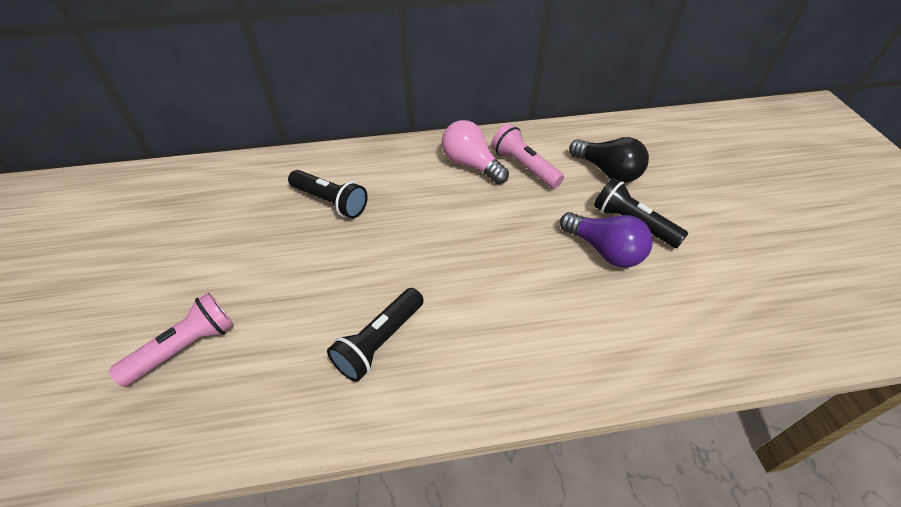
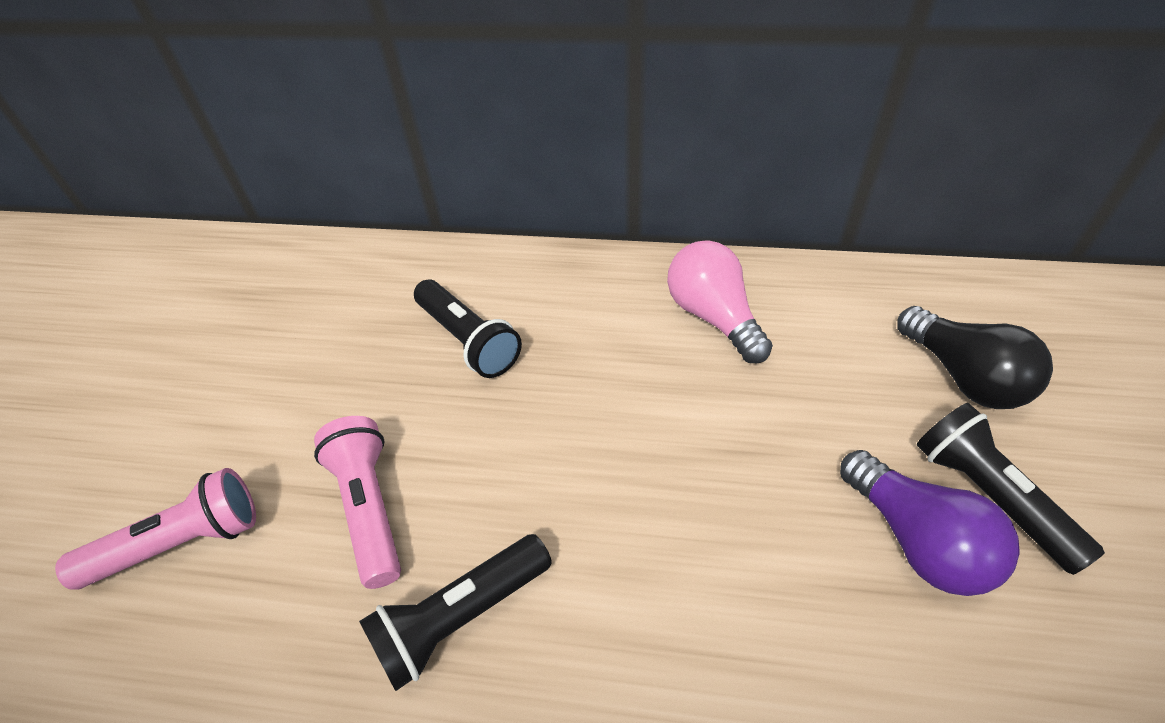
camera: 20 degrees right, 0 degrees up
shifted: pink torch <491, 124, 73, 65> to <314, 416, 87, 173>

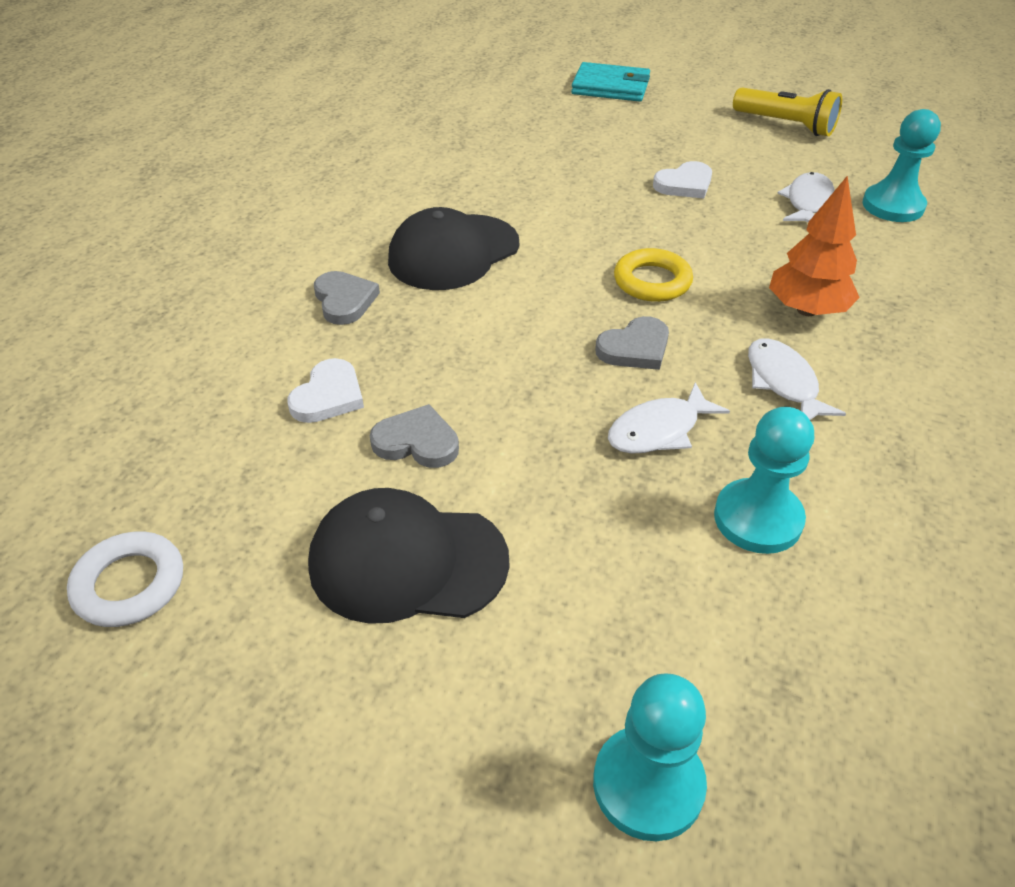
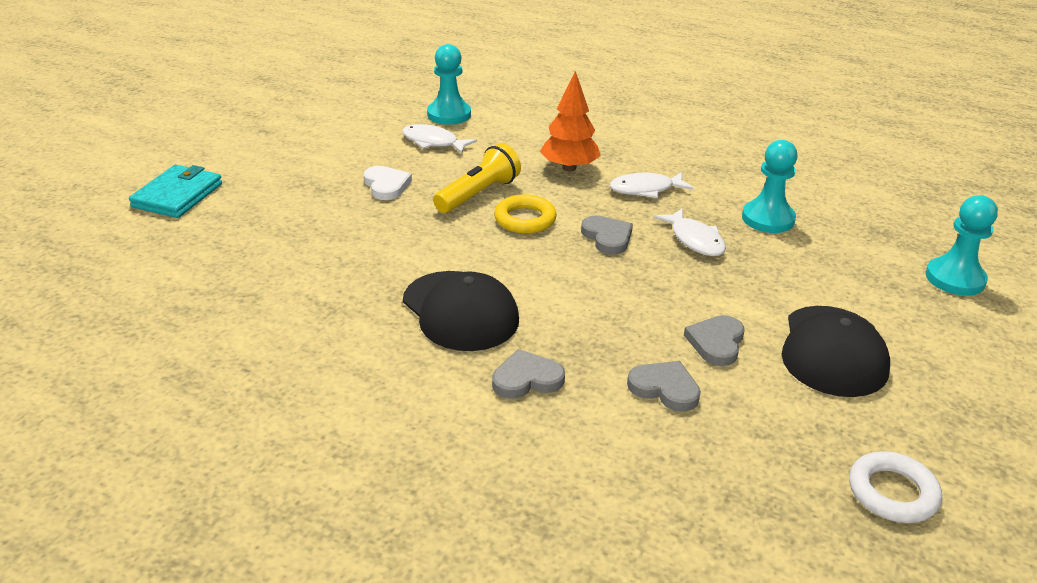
camera: 85 degrees left, 10 degrees down
shifted: yellow torch <733, 87, 109, 49> to <433, 143, 88, 70>
repainted: pure white love heart <287, 358, 77, 65> to gray love heart <627, 361, 74, 50>

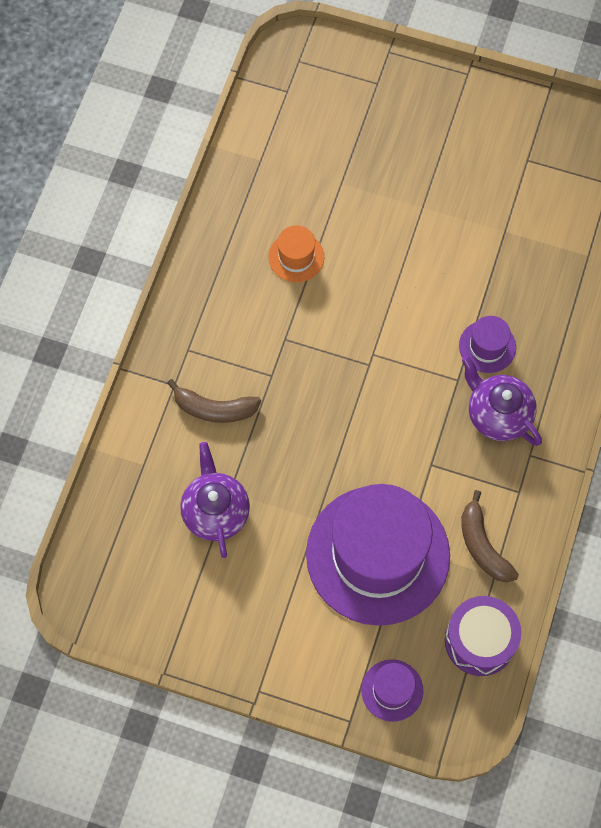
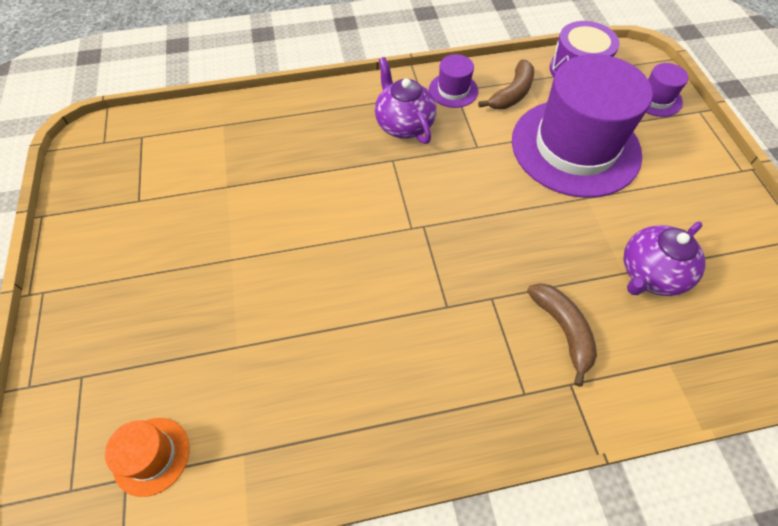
camera: 120 degrees left, 10 degrees down
shifted: bright orange top hat <268, 225, 56, 57> to <105, 418, 84, 79>; violet top hat <459, 316, 57, 57> to <429, 54, 49, 54>
rotated: violet tea pot <462, 356, 80, 90> = <375, 57, 61, 87> 135 degrees clockwise

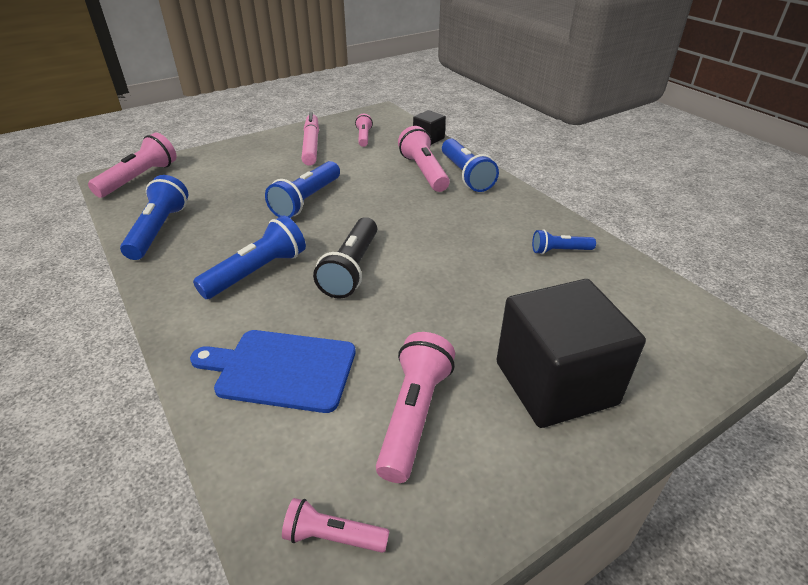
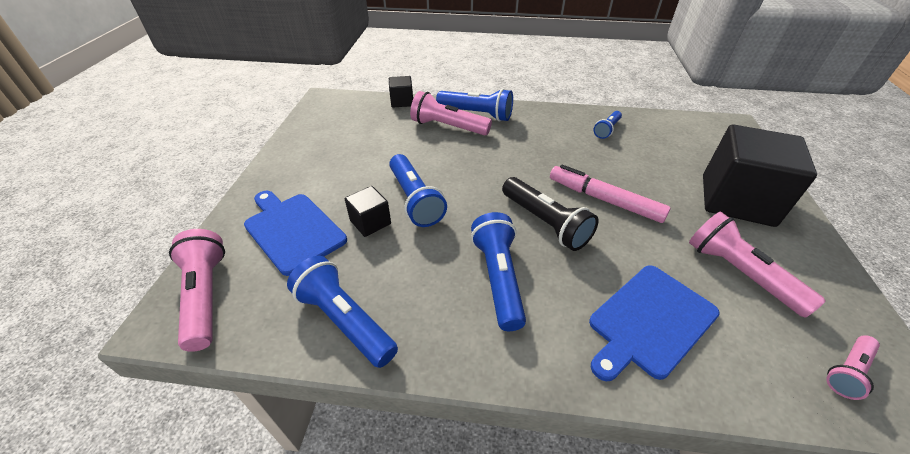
camera: 50 degrees left, 5 degrees up
gone: pink torch <355, 114, 18, 33>
new: cobalt chopping board <244, 191, 103, 85>; ebony solid cube <345, 186, 46, 51>
shifted: pink marker pen <301, 112, 18, 54> to <550, 165, 120, 58>

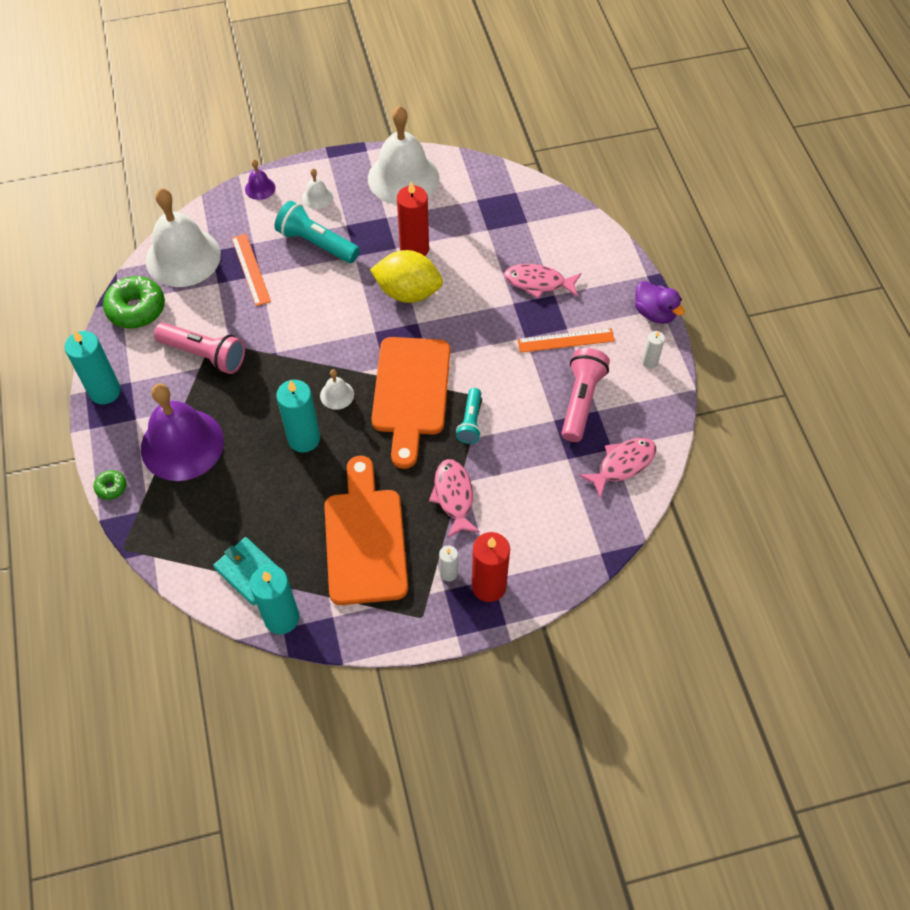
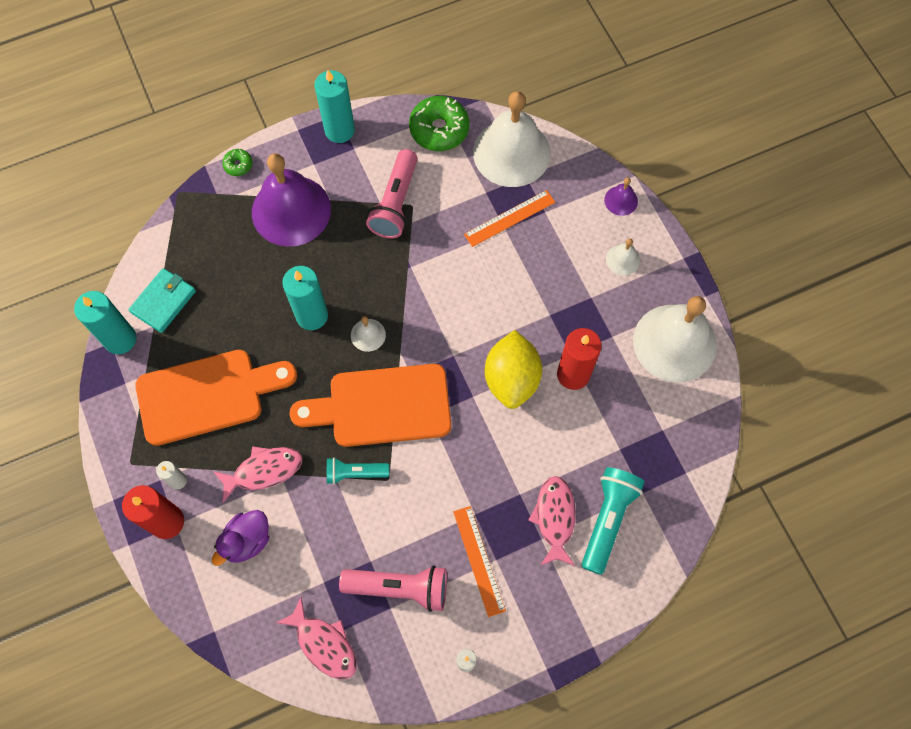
camera: 80 degrees right, 10 degrees up
shifted: violet toy duck <635, 281, 50, 43> to <212, 510, 57, 56>; turquoise torch <275, 201, 85, 62> to <582, 467, 63, 108>

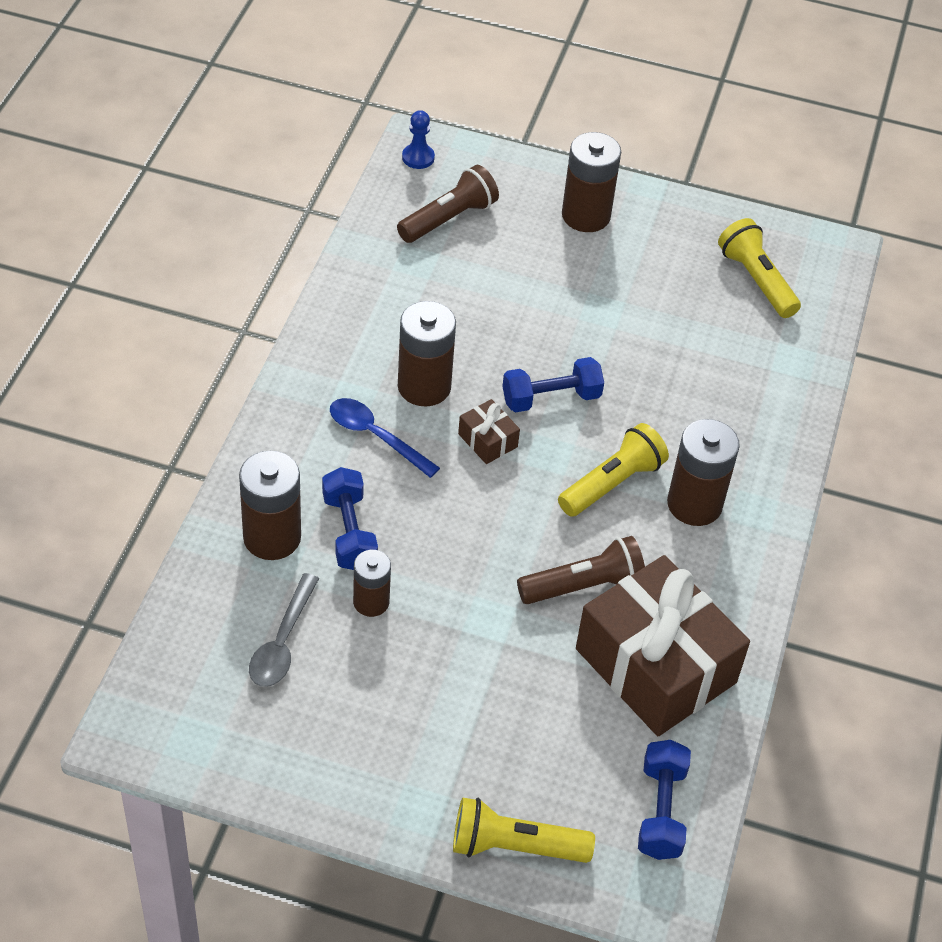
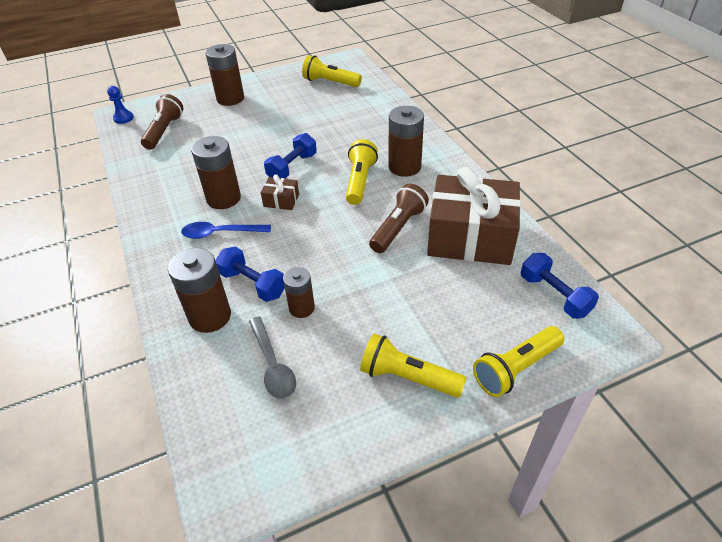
camera: 35 degrees left, 5 degrees down
new: yellow torch <360, 334, 106, 64>

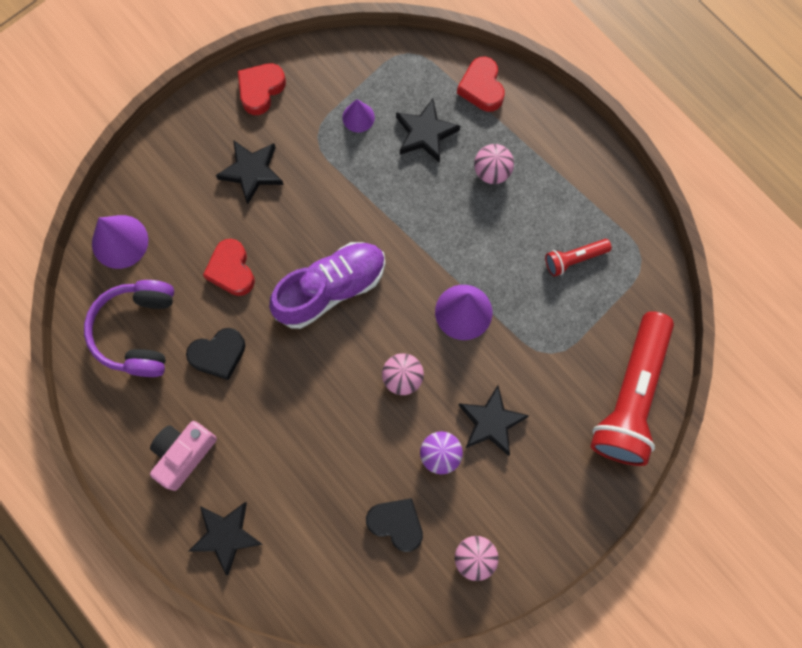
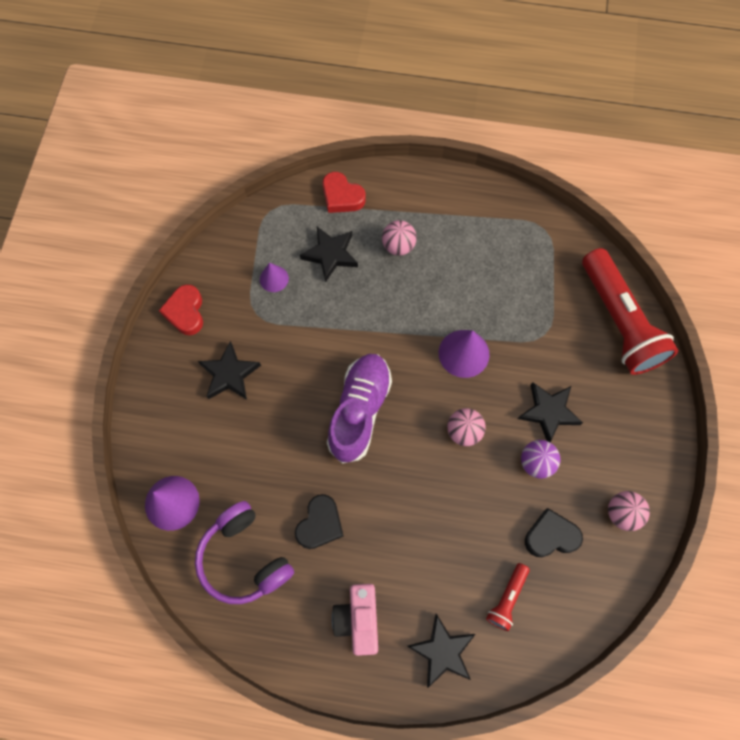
camera: 40 degrees left, 5 degrees down
gone: crimson love heart <203, 239, 52, 57>
shifted: crimson torch <545, 239, 67, 37> to <486, 563, 44, 68>

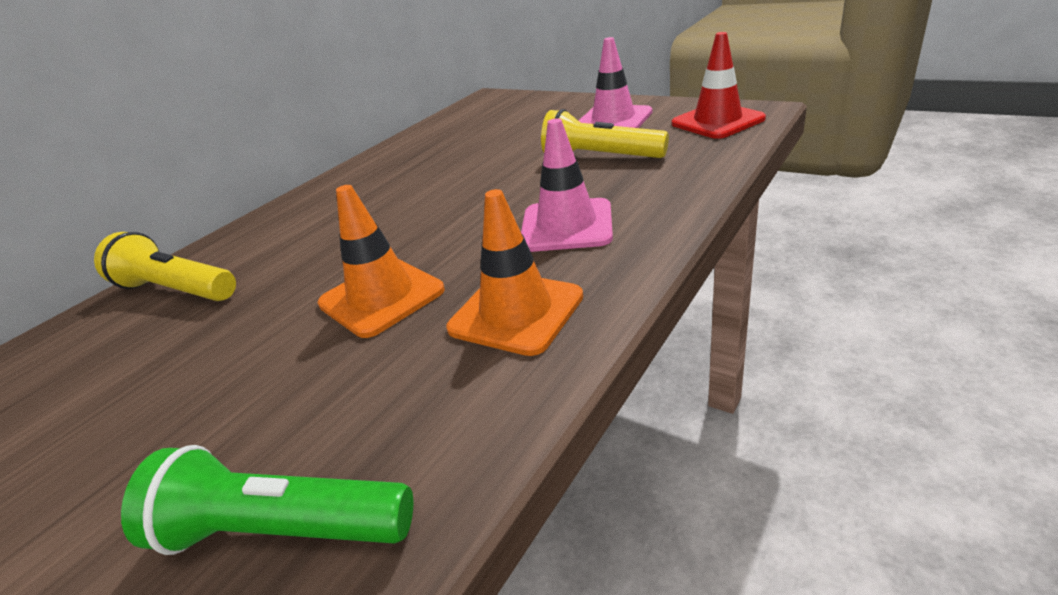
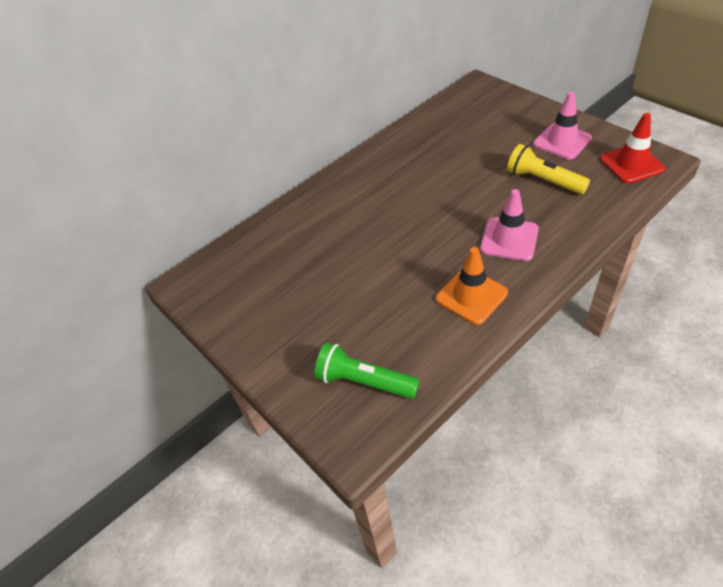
camera: 15 degrees right, 15 degrees up
gone: yellow torch <94, 232, 142, 69>; bright orange road cone <318, 185, 127, 153>

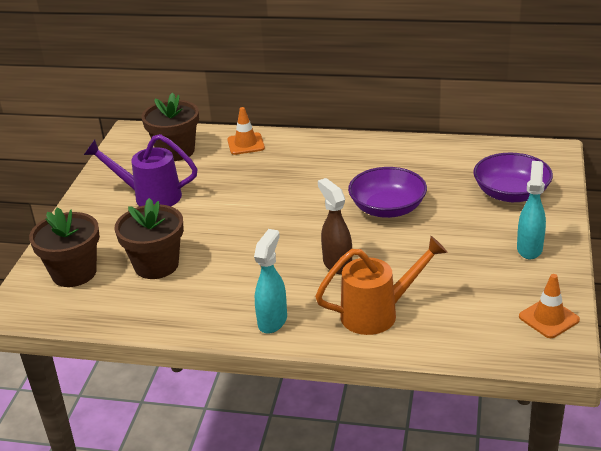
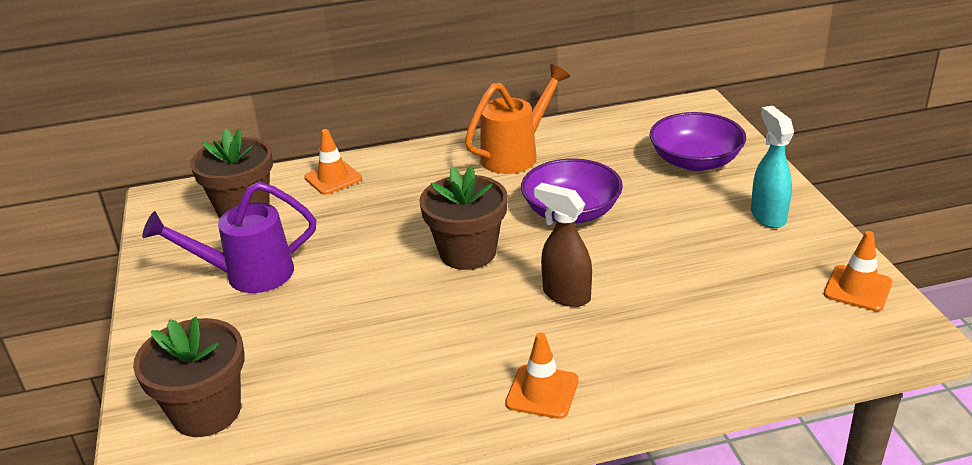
camera: 25 degrees left, 0 degrees up
shifted: russet potted plant <115, 198, 69, 81> to <419, 166, 89, 104>; bright orange sprinkling can <315, 236, 133, 99> to <465, 64, 105, 110>
swapped: turquoise sprayer <254, 229, 33, 105> to bright orange road cone <505, 332, 73, 87>

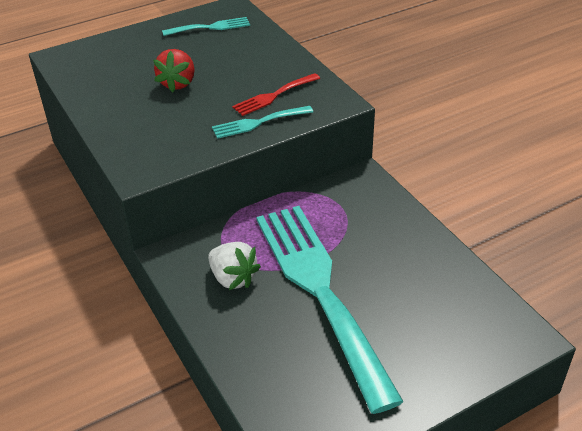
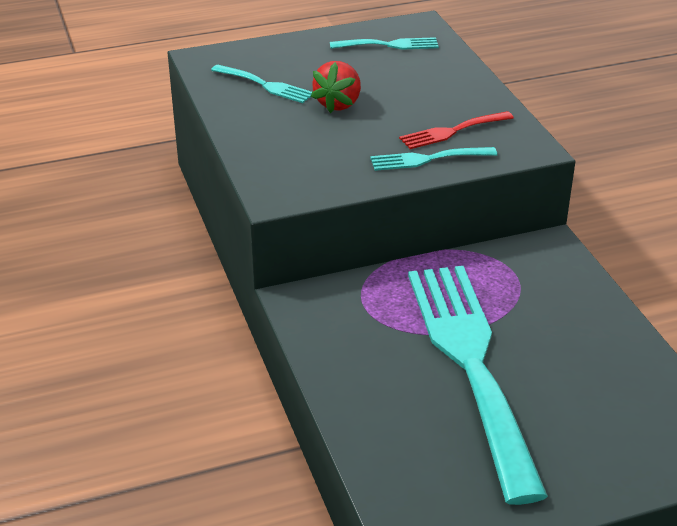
camera: 10 degrees right, 5 degrees down
gone: pure white toy strawberry <208, 242, 53, 48>
new: turquoise dinner fork <211, 65, 101, 38>

